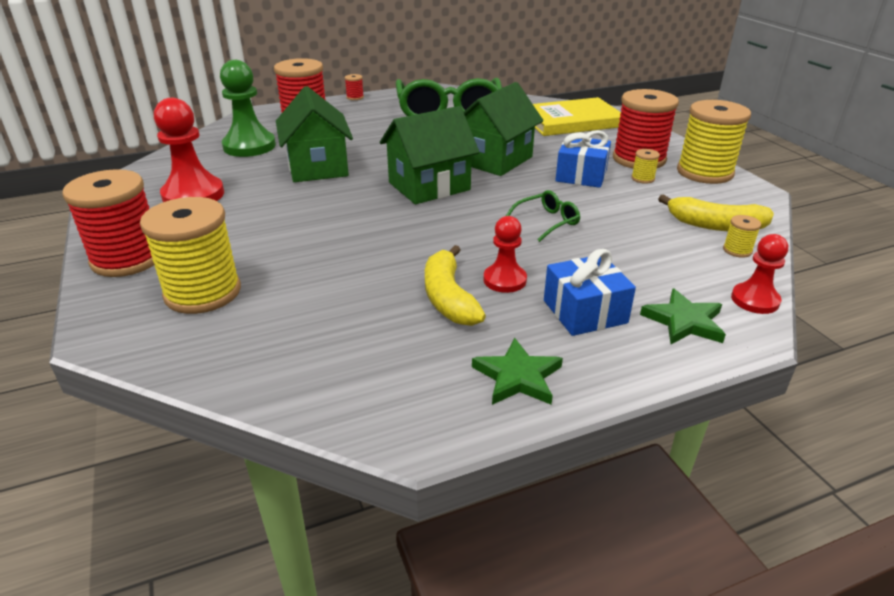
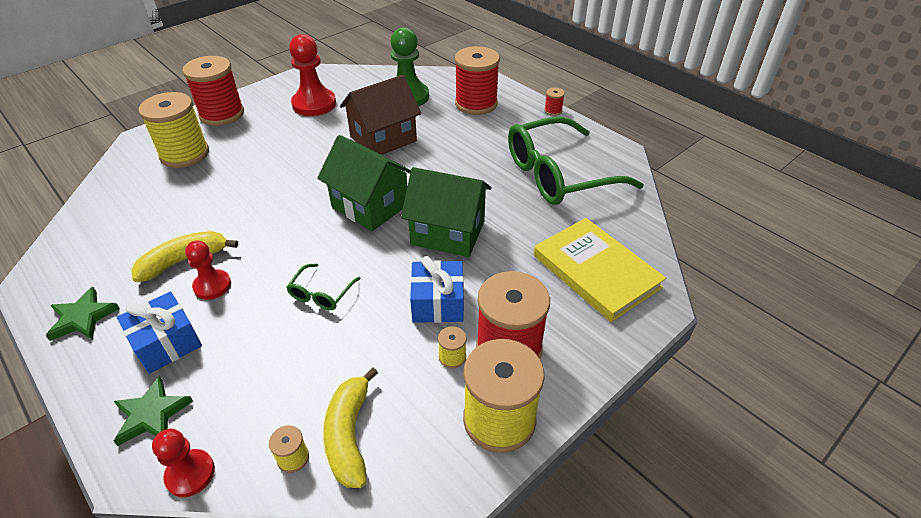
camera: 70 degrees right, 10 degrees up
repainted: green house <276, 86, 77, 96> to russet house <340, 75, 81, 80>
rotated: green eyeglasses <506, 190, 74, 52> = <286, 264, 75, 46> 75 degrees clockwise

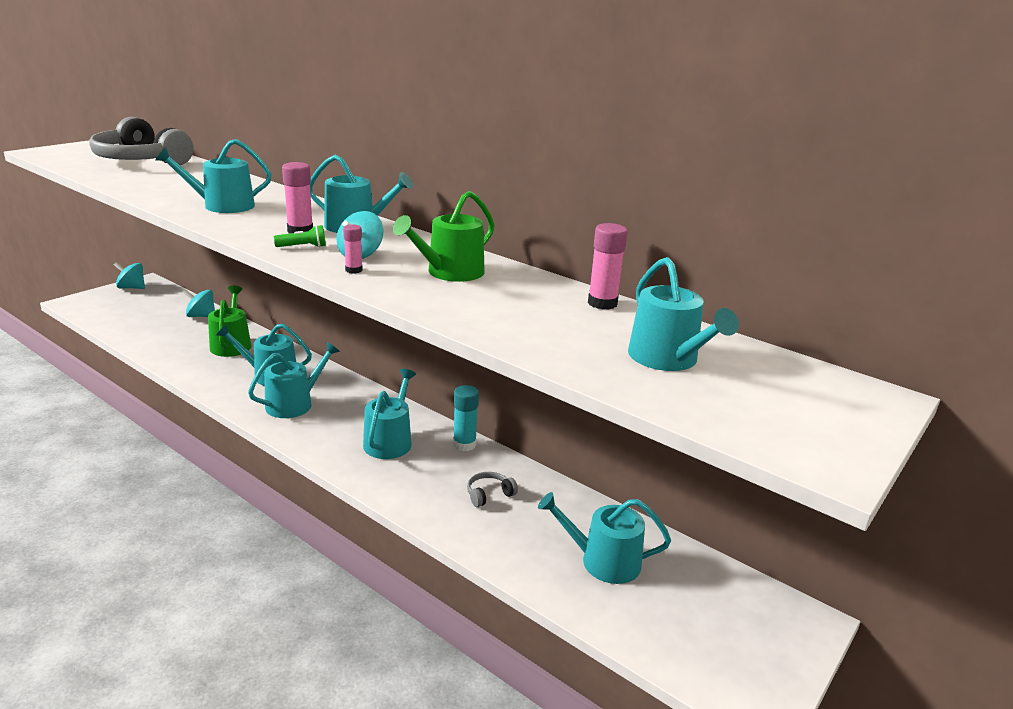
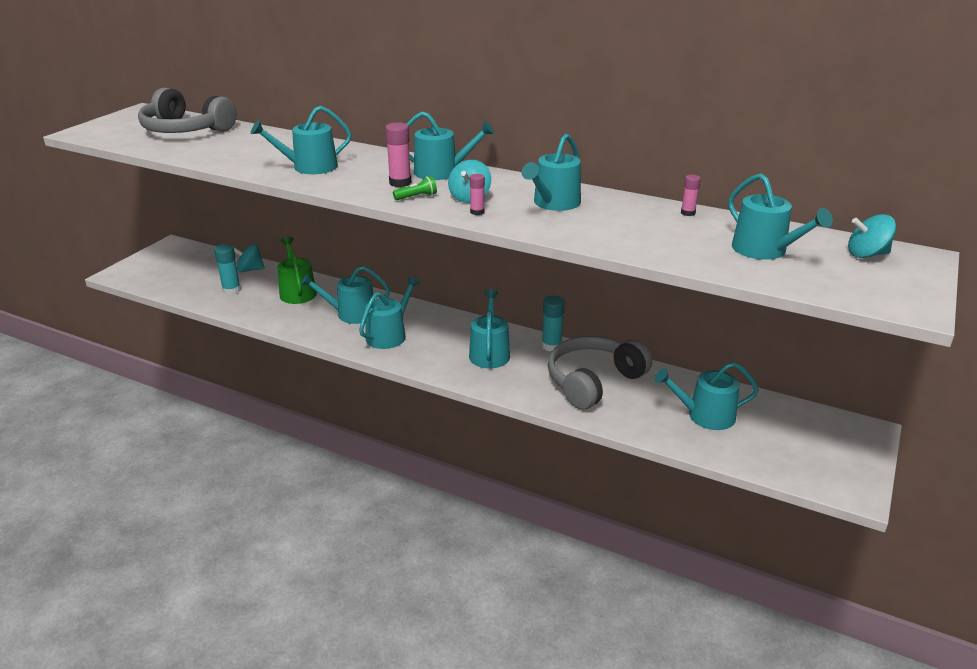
camera: 10 degrees left, 5 degrees up
new: turquoise glue stick <214, 244, 27, 51>
shifted: turquoise toy top <114, 262, 31, 27> to <848, 214, 48, 44>
repainted: green sprinkling can <393, 191, 101, 91> to turquoise sprinkling can <522, 134, 59, 77>
scaled: gray over-ear headphones <467, 472, 51, 35> = <548, 336, 104, 74> x2.49; pink glue stick <588, 223, 39, 87> = <681, 175, 20, 41> x0.60

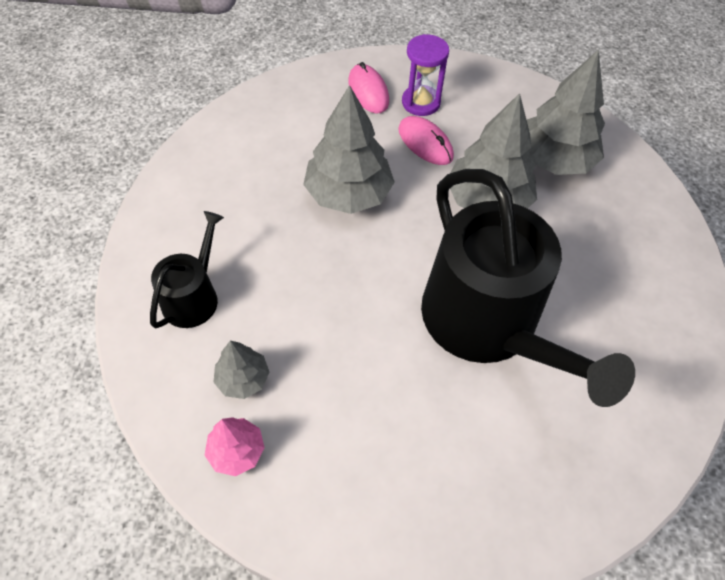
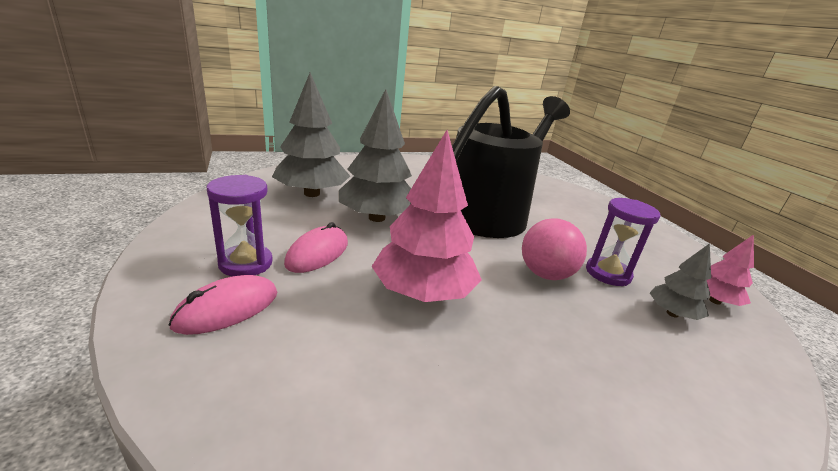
camera: 115 degrees left, 30 degrees down
gone: ebony sprinkling can <150, 211, 74, 117>
new: pink sphere <522, 218, 65, 62>; violet sand timer <586, 198, 74, 88>
repainted: gray tree <303, 85, 92, 129> to pink tree <371, 130, 111, 172>

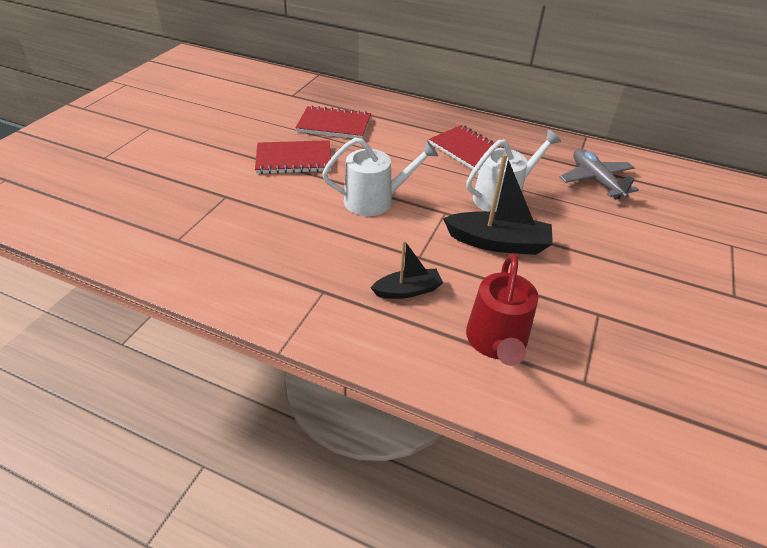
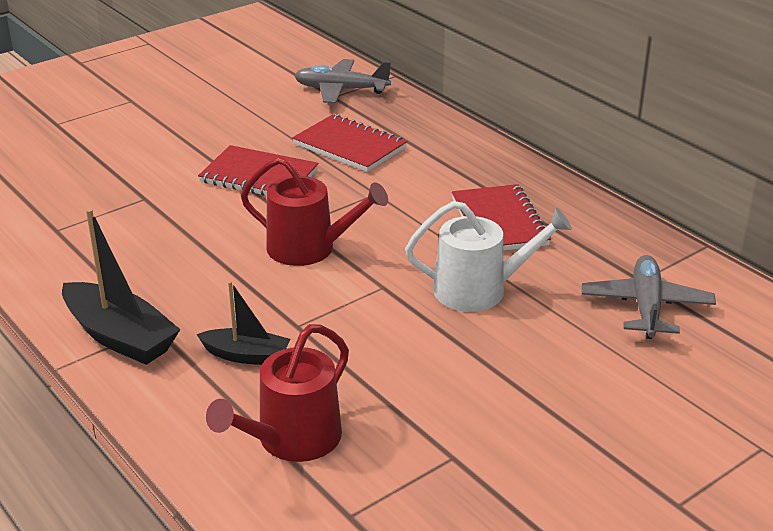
camera: 30 degrees right, 10 degrees down
new: gray aeroplane <295, 59, 96, 44>
shifted: ebony boat <443, 154, 110, 101> to <62, 208, 119, 157>
repainted: pure white sprinkling can <322, 138, 116, 78> to crimson sprinkling can <241, 157, 147, 109>

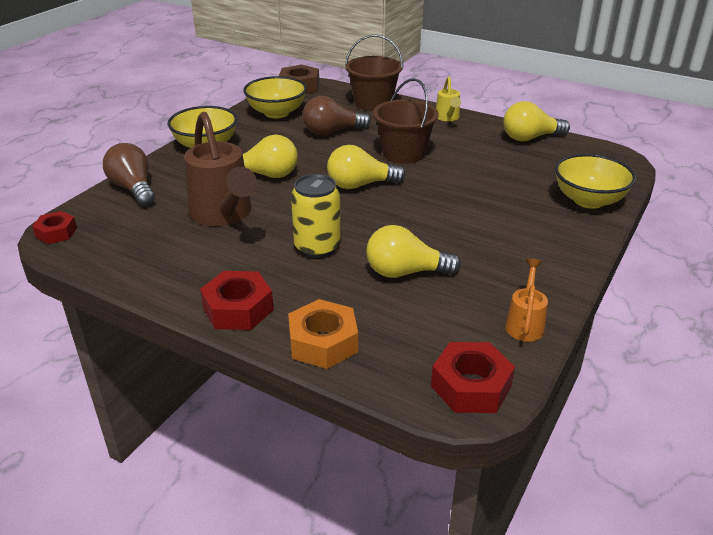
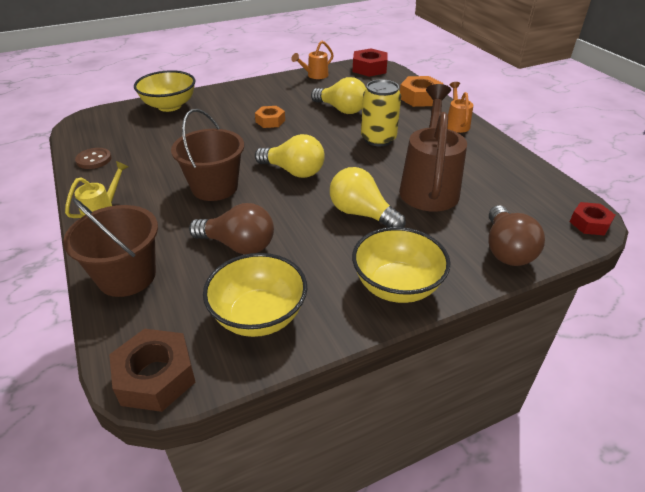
camera: 145 degrees left, 5 degrees up
new: bright orange hexagon nut <255, 106, 30, 22>
swapped: yellow bulb <503, 101, 67, 40> to russet button <75, 148, 37, 21>; crimson hexagon nut <200, 271, 74, 59> to bright orange sprinkling can <448, 82, 25, 51>

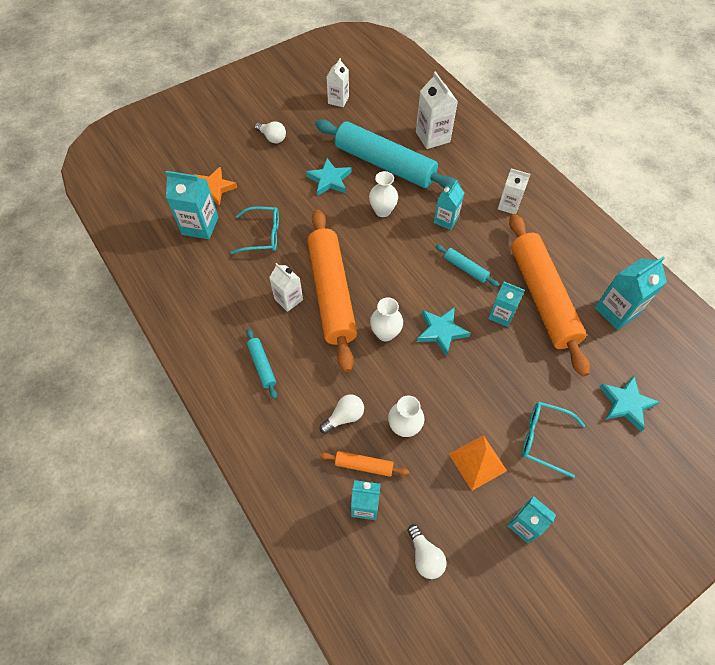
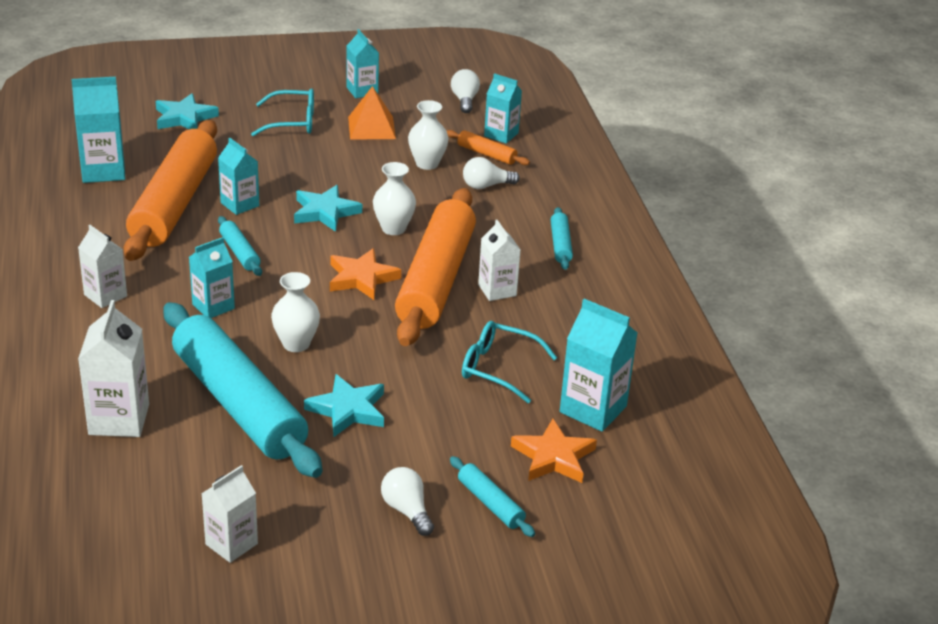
camera: 160 degrees left, 25 degrees down
new: bright orange star shape <330, 248, 71, 52>; turquoise dough roller <450, 456, 85, 81>
rotated: turquoise eyeglasses <522, 402, 64, 76> = <251, 88, 63, 48> 45 degrees counterclockwise

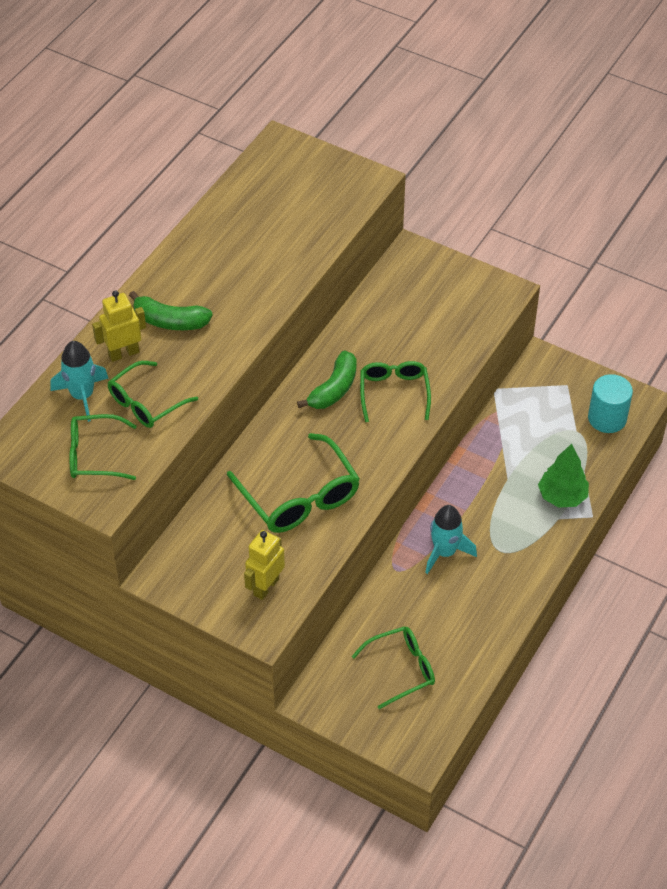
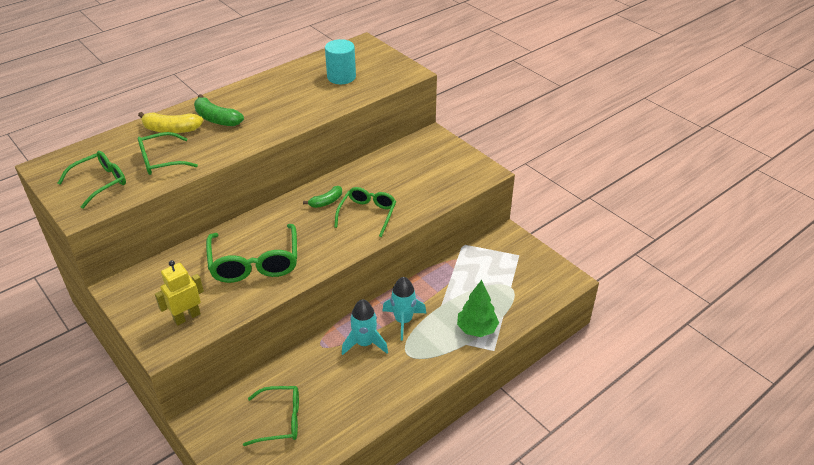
camera: 20 degrees right, 10 degrees down
shifted: turquoise cylinder <588, 374, 45, 59> to <325, 39, 31, 45>; turquoise toy rocket <50, 341, 59, 81> to <382, 277, 44, 64>
swapped: yellow toy robot <92, 290, 54, 72> to yellow toy banana <138, 112, 65, 21>
rotated: green eyeglasses <69, 414, 68, 66> = <58, 151, 68, 58> 120 degrees clockwise
scaled: green toy banana <297, 350, 60, 59> = <303, 186, 39, 22> x0.66

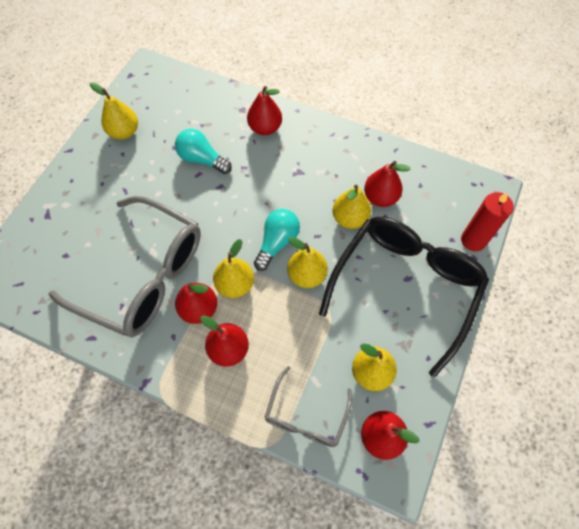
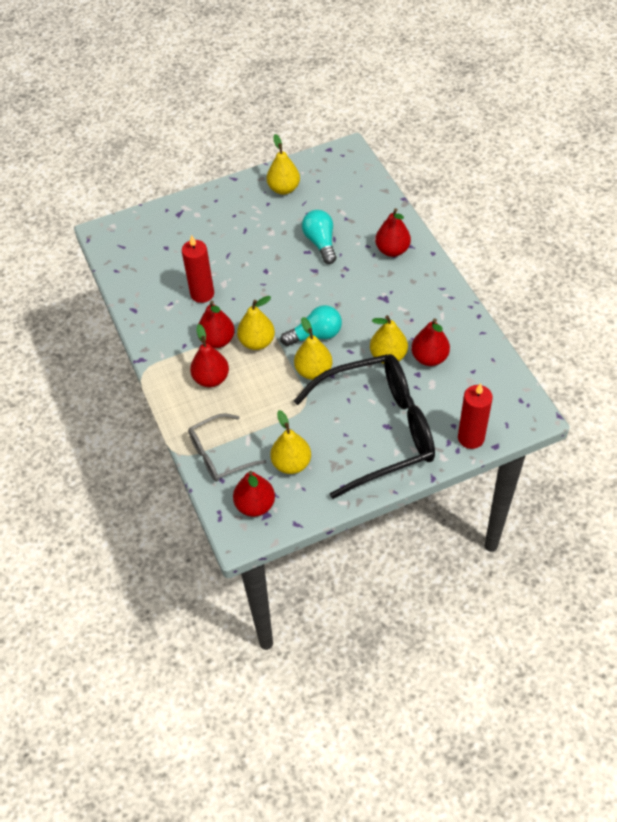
camera: 45 degrees right, 10 degrees down
swapped: gray eyeglasses <48, 196, 153, 141> to crimson pillar candle <182, 235, 32, 68>

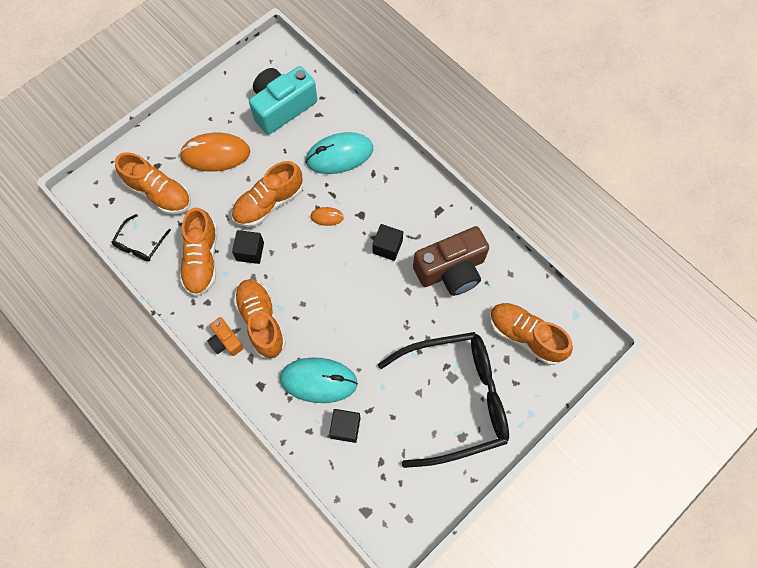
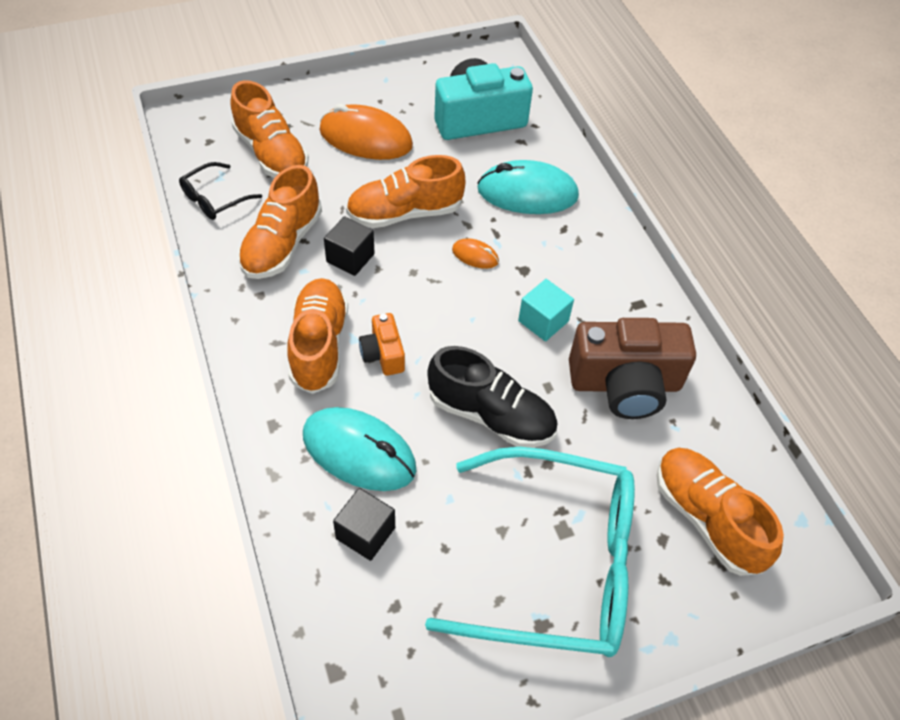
camera: 20 degrees right, 15 degrees down
new: ebony lace-up shoe <427, 346, 131, 102>
shifted: bright orange photo camera <207, 317, 37, 39> to <359, 313, 46, 63>
repainted: ebony eyeglasses <378, 332, 131, 136> to turquoise eyeglasses <425, 447, 210, 210>; ebony solid cube <372, 224, 31, 37> to turquoise solid cube <518, 279, 56, 62>

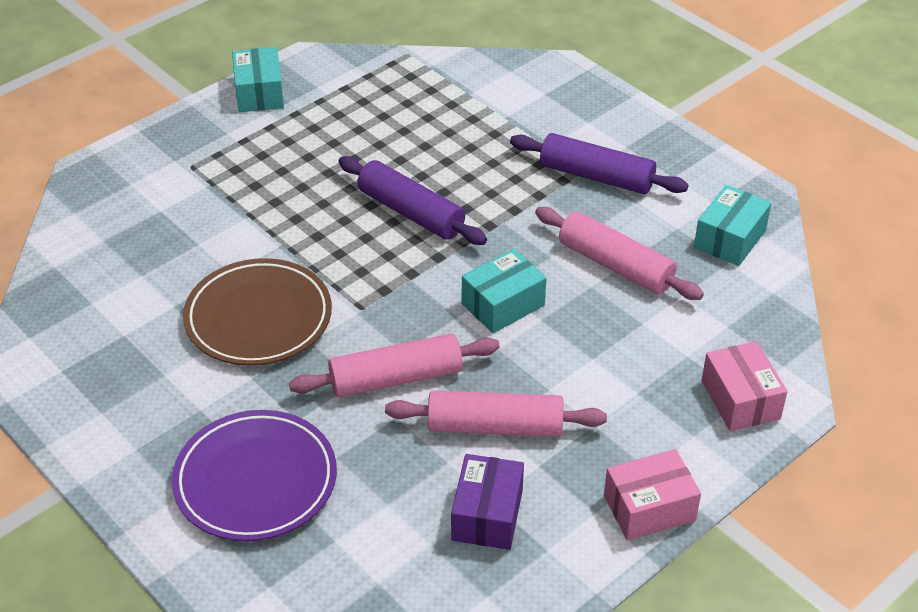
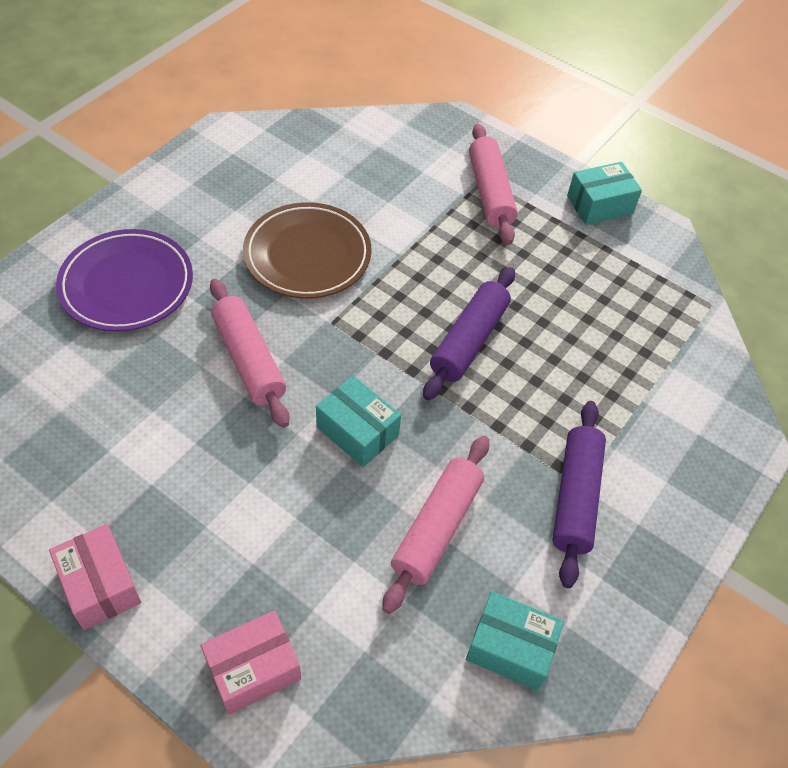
camera: 75 degrees right, 10 degrees up
gone: violet box <451, 454, 73, 96>
shifted: pink dough roller <385, 390, 222, 47> to <469, 124, 49, 121>

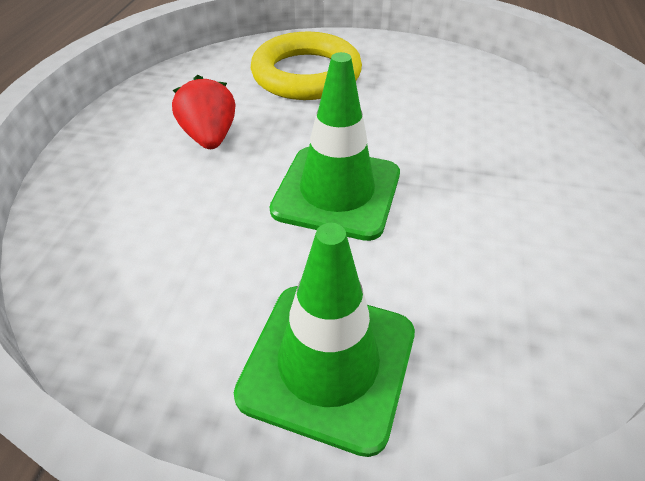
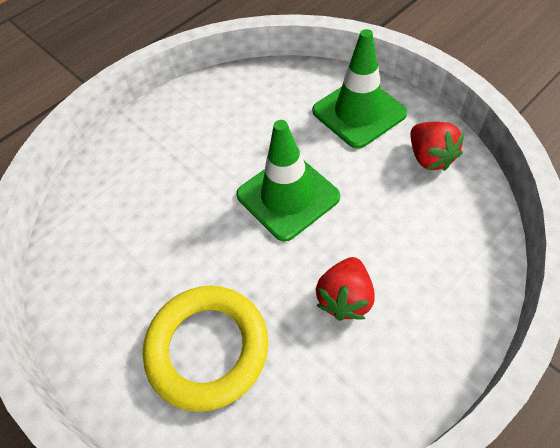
camera: 140 degrees left, 10 degrees up
new: crimson toy strawberry <410, 122, 54, 49>

